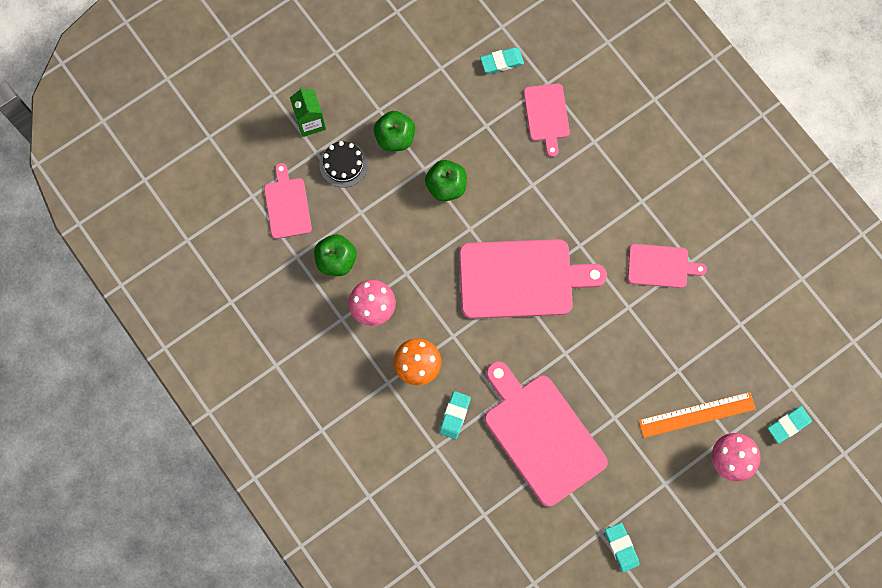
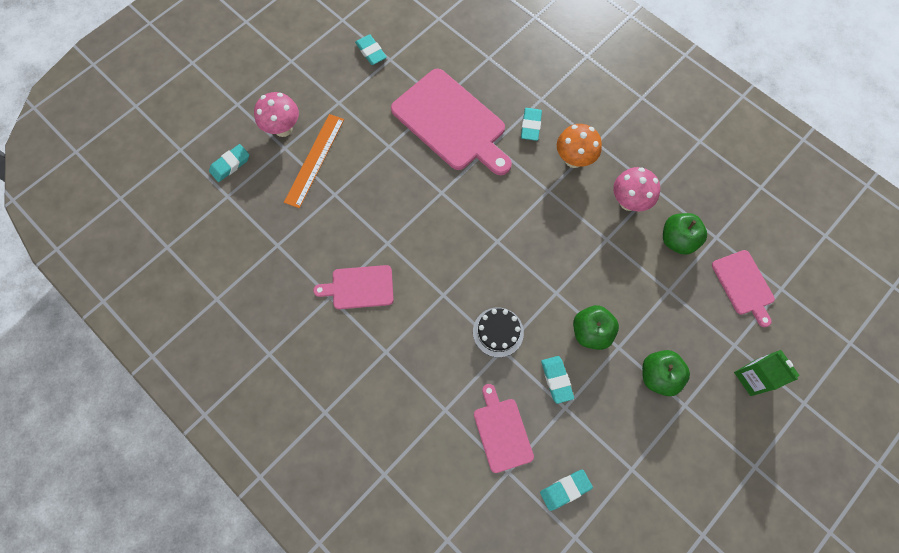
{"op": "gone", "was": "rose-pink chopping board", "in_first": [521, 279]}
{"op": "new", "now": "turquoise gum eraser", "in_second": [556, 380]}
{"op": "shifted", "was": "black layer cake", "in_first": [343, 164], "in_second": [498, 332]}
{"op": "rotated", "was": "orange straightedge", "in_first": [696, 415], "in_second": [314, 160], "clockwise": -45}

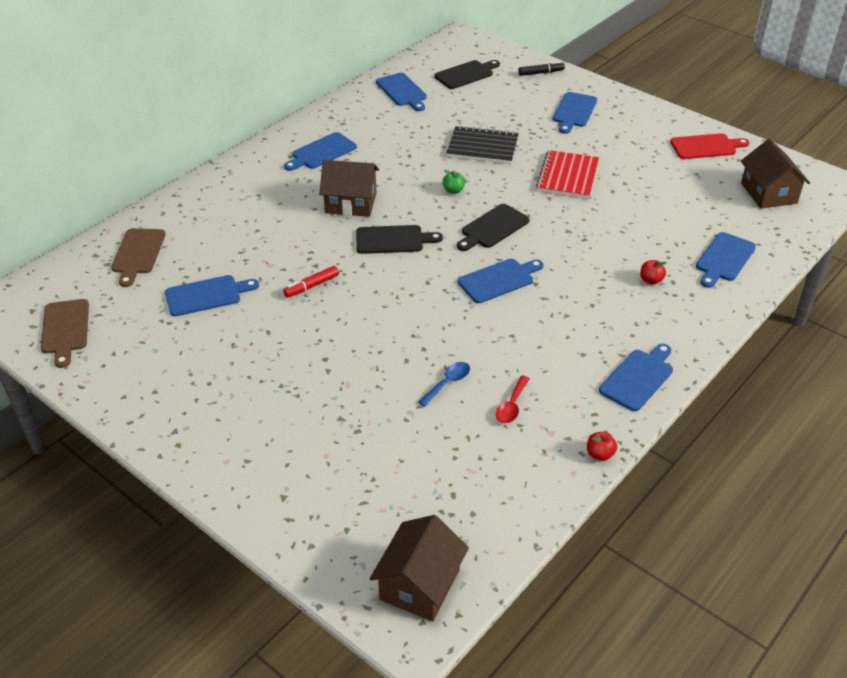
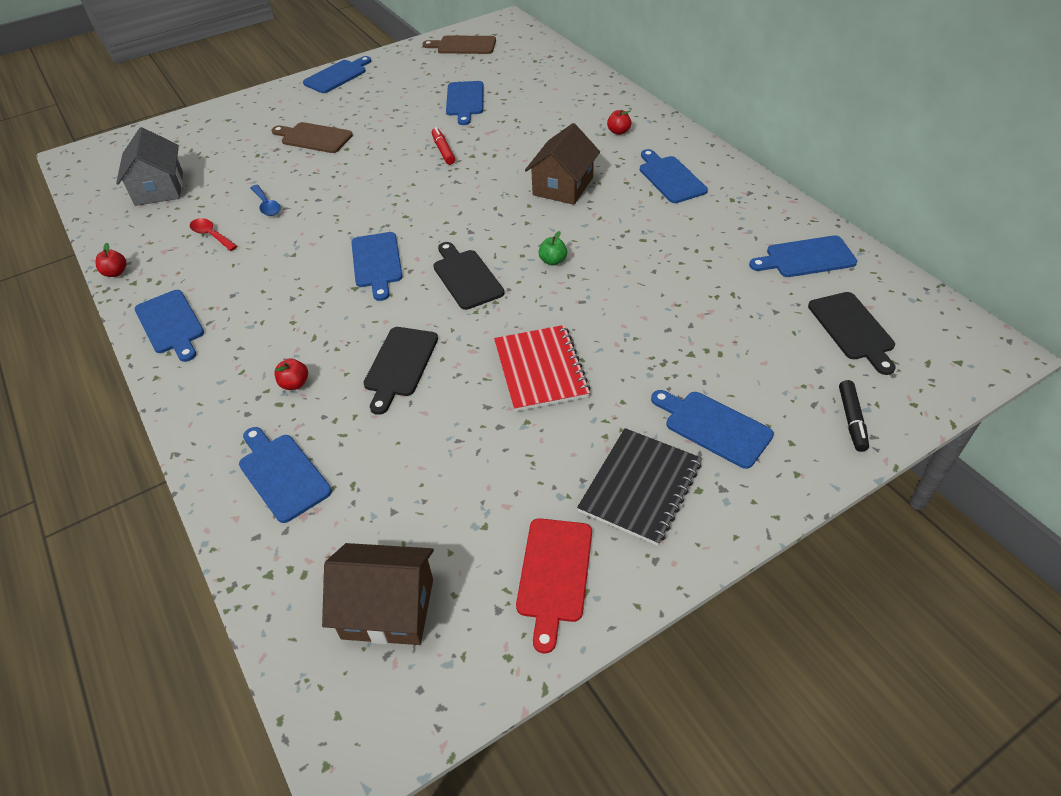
{"op": "gone", "was": "russet house", "in_first": [420, 584]}
{"op": "new", "now": "gray house", "in_second": [159, 188]}
{"op": "new", "now": "royal blue chopping board", "in_second": [337, 76]}
{"op": "new", "now": "red apple", "in_second": [618, 132]}
{"op": "shifted", "was": "russet chopping board", "in_first": [138, 254], "in_second": [314, 138]}
{"op": "shifted", "was": "black chopping board", "in_first": [393, 240], "in_second": [400, 365]}
{"op": "shifted", "was": "black exercise book", "in_first": [482, 147], "in_second": [640, 487]}
{"op": "rotated", "was": "red exercise book", "in_first": [568, 176], "in_second": [540, 370], "clockwise": 45}

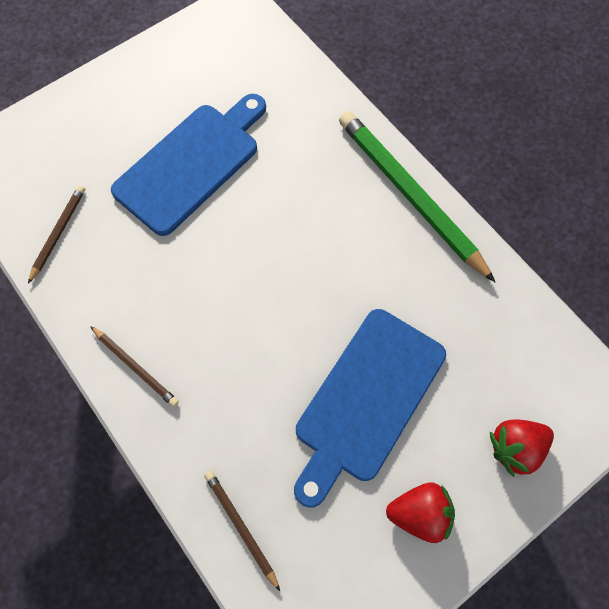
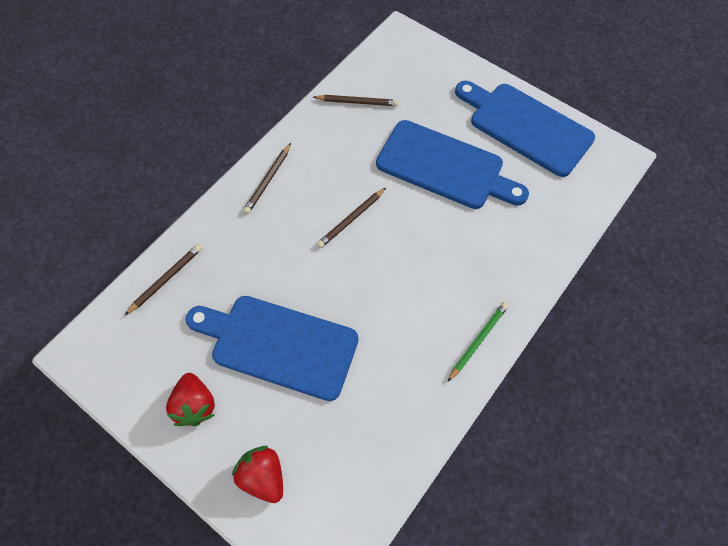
{"op": "new", "now": "russet lead pencil", "in_second": [351, 219]}
{"op": "new", "now": "royal blue chopping board", "in_second": [526, 126]}
{"op": "scaled", "was": "green lead pencil", "in_first": [410, 195], "in_second": [478, 340], "ratio": 0.48}

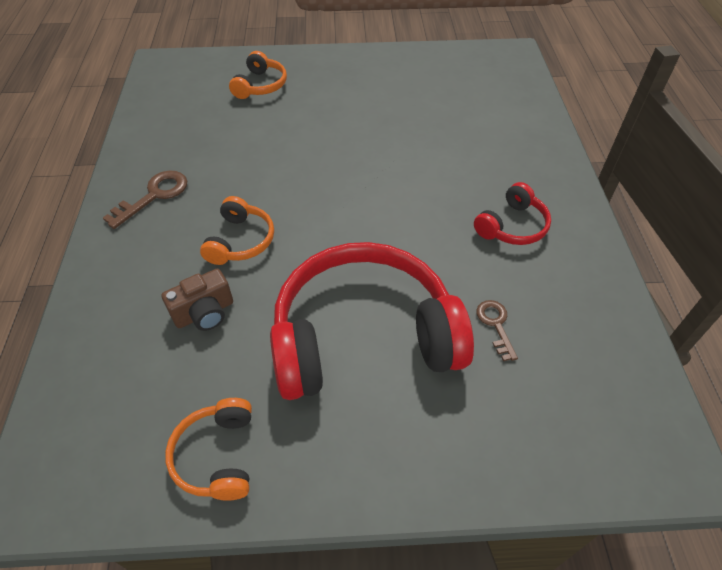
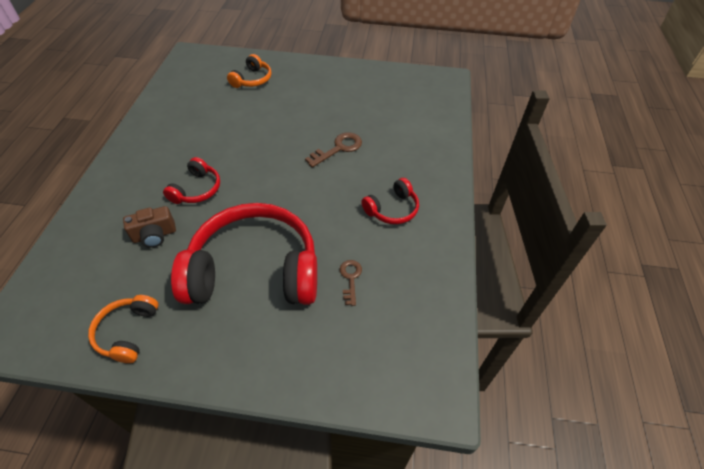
{"op": "shifted", "was": "russet key", "in_first": [153, 196], "in_second": [338, 148]}
{"op": "repainted", "was": "orange headset", "now": "red headset", "in_first": [241, 241], "in_second": [197, 189]}

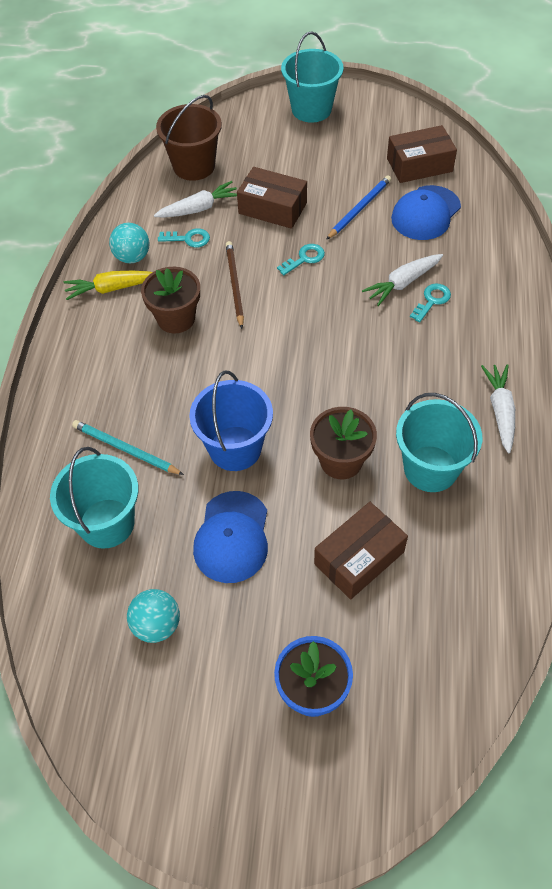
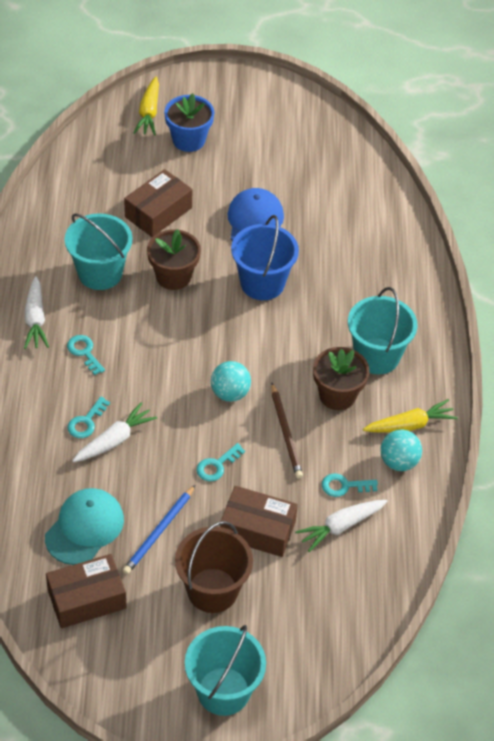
{"op": "gone", "was": "turquoise lead pencil", "in_first": [125, 449]}
{"op": "new", "now": "turquoise key", "in_second": [84, 352]}
{"op": "new", "now": "bright yellow carrot", "in_second": [149, 113]}
{"op": "shifted", "was": "turquoise pail", "in_first": [107, 523], "in_second": [377, 356]}
{"op": "shifted", "was": "turquoise play ball", "in_first": [156, 625], "in_second": [230, 393]}
{"op": "shifted", "was": "russet pail", "in_first": [194, 166], "in_second": [212, 590]}
{"op": "repainted", "was": "royal blue baseball cap", "now": "turquoise baseball cap", "in_first": [425, 213], "in_second": [84, 528]}

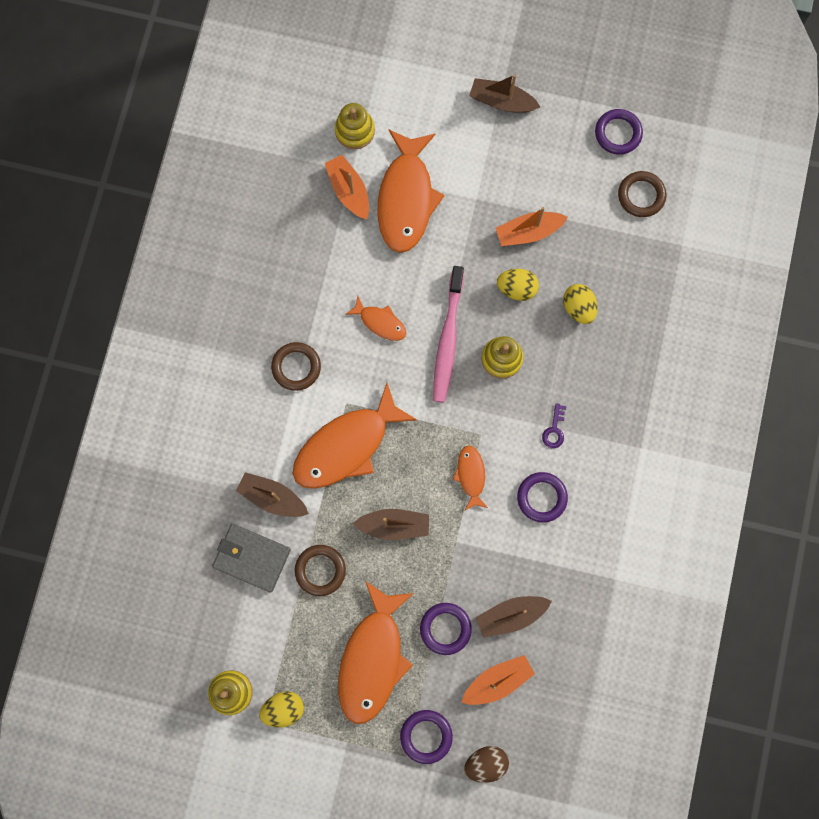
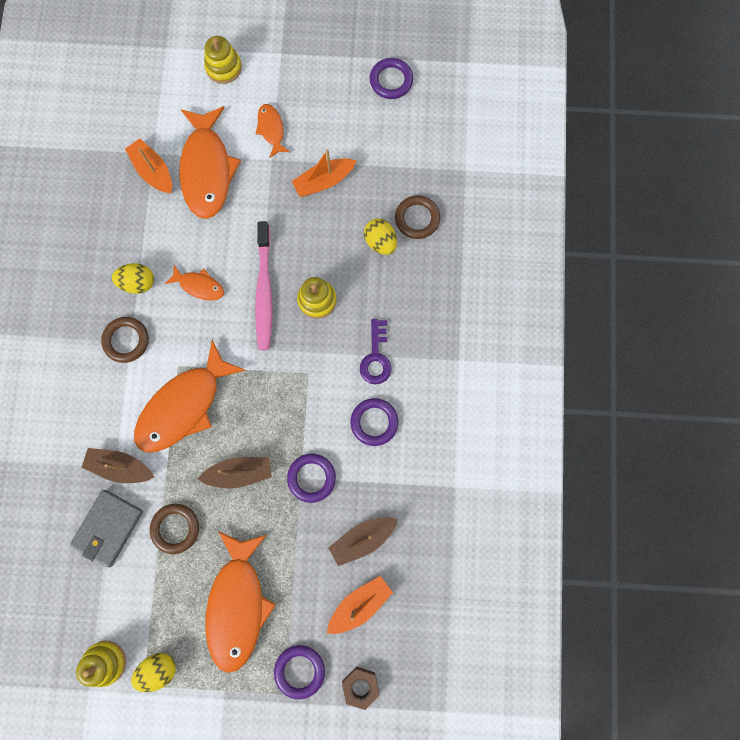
{"op": "gone", "was": "russet boat", "in_first": [502, 101]}
{"op": "shifted", "was": "bright yellow ring stacker", "in_first": [355, 131], "in_second": [223, 67]}
{"op": "shifted", "was": "purple torus", "in_first": [445, 628], "in_second": [311, 478]}
{"op": "shifted", "was": "orange fish figure", "in_first": [471, 475], "in_second": [271, 129]}
{"op": "shifted", "was": "bright yellow egg", "in_first": [516, 288], "in_second": [138, 283]}
{"op": "shifted", "was": "russet torus", "in_first": [641, 195], "in_second": [417, 218]}
{"op": "swapped", "was": "russet egg", "now": "russet hex nut", "in_first": [485, 763], "in_second": [360, 686]}
{"op": "rotated", "was": "gray wallet", "in_first": [252, 558], "in_second": [108, 528], "clockwise": -75}
{"op": "scaled", "was": "purple key", "in_first": [554, 430], "in_second": [376, 357], "ratio": 1.55}

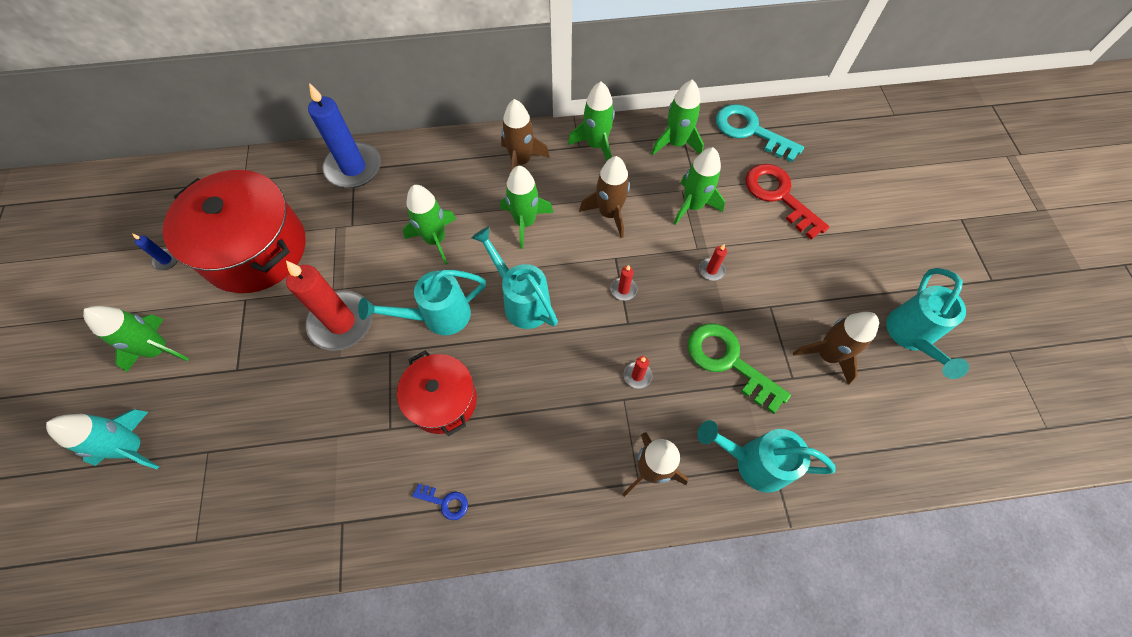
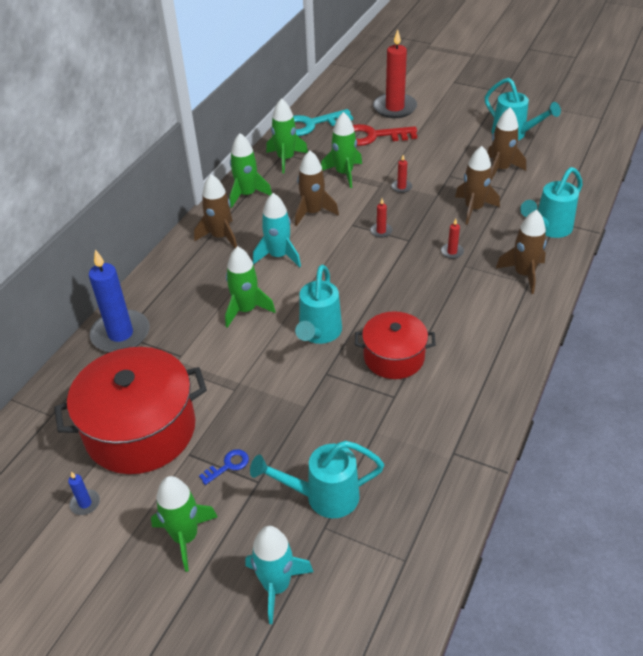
{"op": "shifted", "was": "red pillar candle", "in_first": [341, 322], "in_second": [394, 108]}
{"op": "shifted", "was": "royal blue key", "in_first": [445, 502], "in_second": [228, 465]}
{"op": "shifted", "was": "turquoise sprinkling can", "in_first": [521, 300], "in_second": [322, 497]}
{"op": "swapped", "was": "green key", "now": "russet spaceship", "in_first": [728, 361], "in_second": [473, 209]}
{"op": "repainted", "was": "green spaceship", "now": "turquoise spaceship", "in_first": [525, 222], "in_second": [278, 256]}

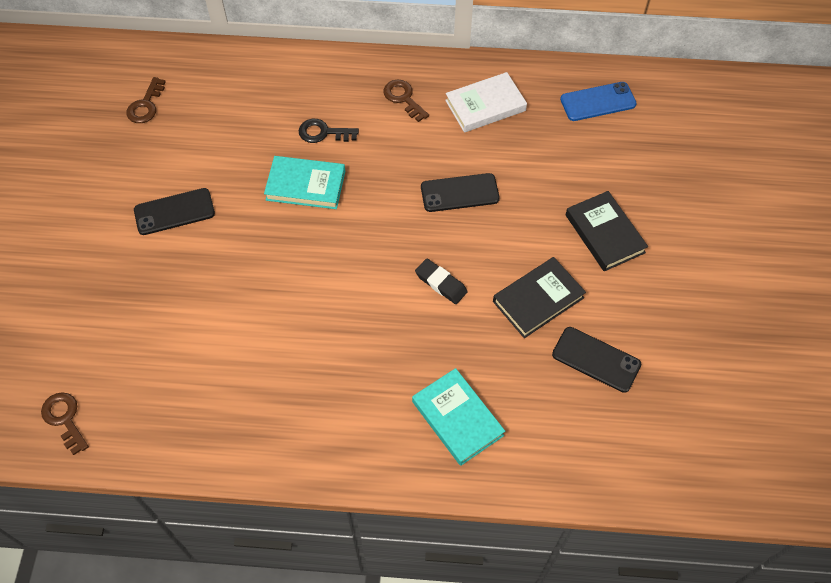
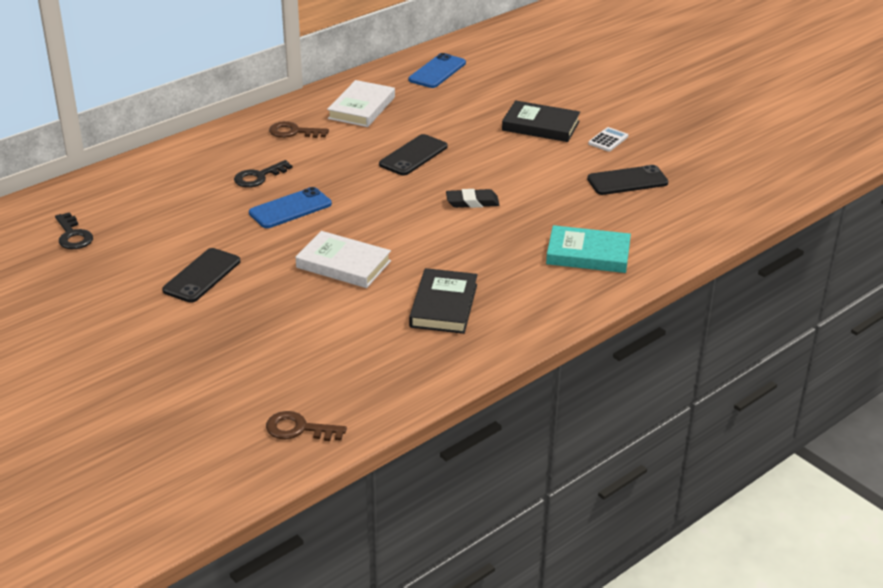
{"op": "new", "now": "white hardcover", "in_second": [343, 264]}
{"op": "new", "now": "white calculator", "in_second": [608, 140]}
{"op": "shifted", "was": "black hardcover", "in_first": [538, 300], "in_second": [444, 305]}
{"op": "swapped", "was": "turquoise hardcover", "now": "royal blue smartphone", "in_first": [305, 185], "in_second": [290, 208]}
{"op": "repainted", "was": "russet key", "now": "black key", "in_first": [146, 105], "in_second": [73, 235]}

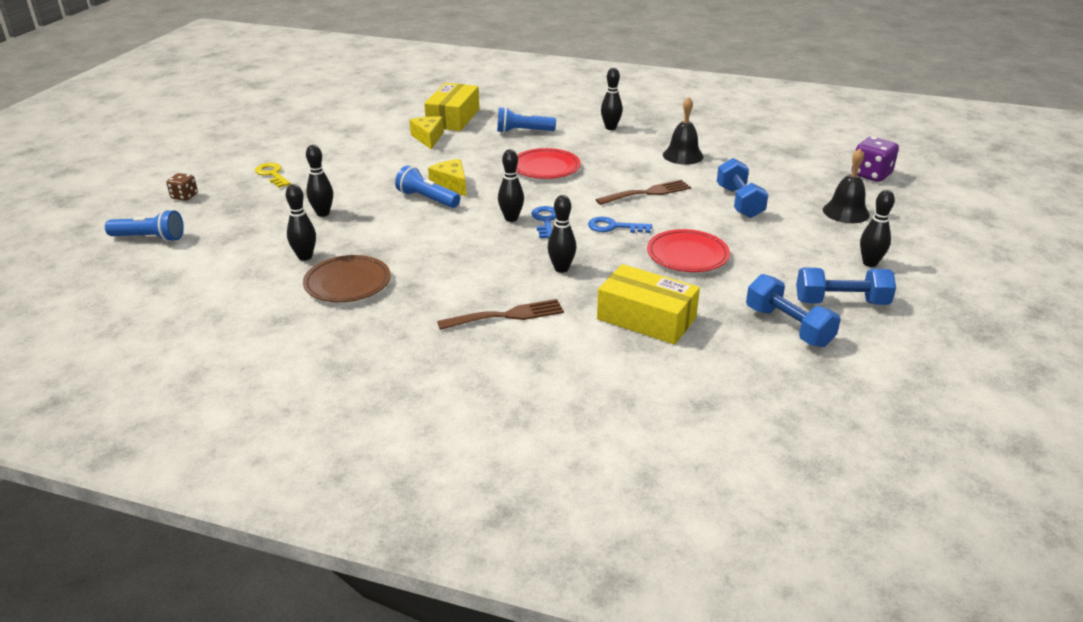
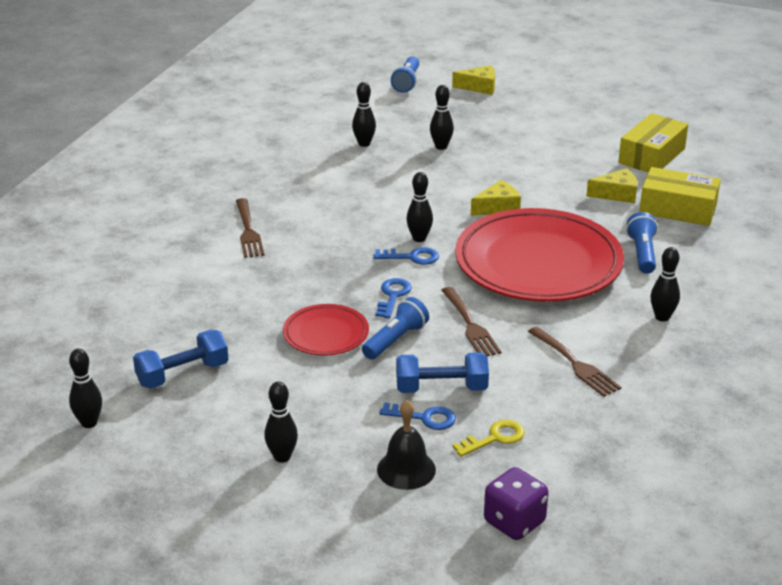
{"op": "gone", "was": "russet plate", "in_first": [347, 283]}
{"op": "gone", "was": "royal blue hand weight", "in_first": [841, 302]}
{"op": "new", "now": "royal blue key", "in_second": [424, 417]}
{"op": "shifted", "was": "bright yellow key", "in_first": [272, 174], "in_second": [495, 438]}
{"op": "shifted", "was": "royal blue torch", "in_first": [427, 199], "in_second": [395, 340]}
{"op": "shifted", "was": "black bowling pin", "in_first": [561, 269], "in_second": [89, 423]}
{"op": "shifted", "was": "bright yellow package", "in_first": [646, 318], "in_second": [651, 156]}
{"op": "swapped", "was": "russet game die", "now": "bright yellow piece of cheese", "in_first": [184, 196], "in_second": [479, 87]}
{"op": "swapped", "was": "black school bell", "now": "russet dinner fork", "in_first": [683, 155], "in_second": [575, 364]}
{"op": "scaled", "was": "red plate", "in_first": [546, 168], "in_second": [538, 263], "ratio": 2.1}

